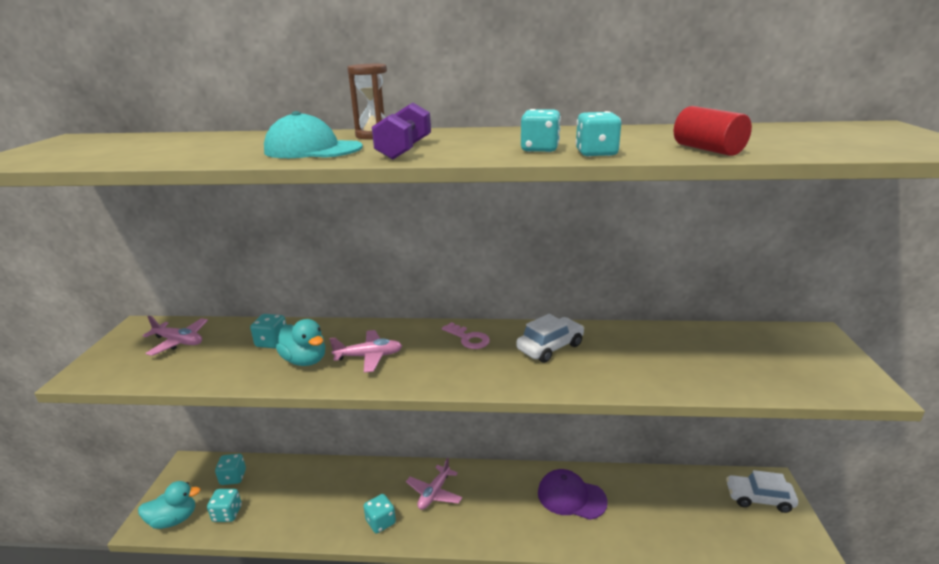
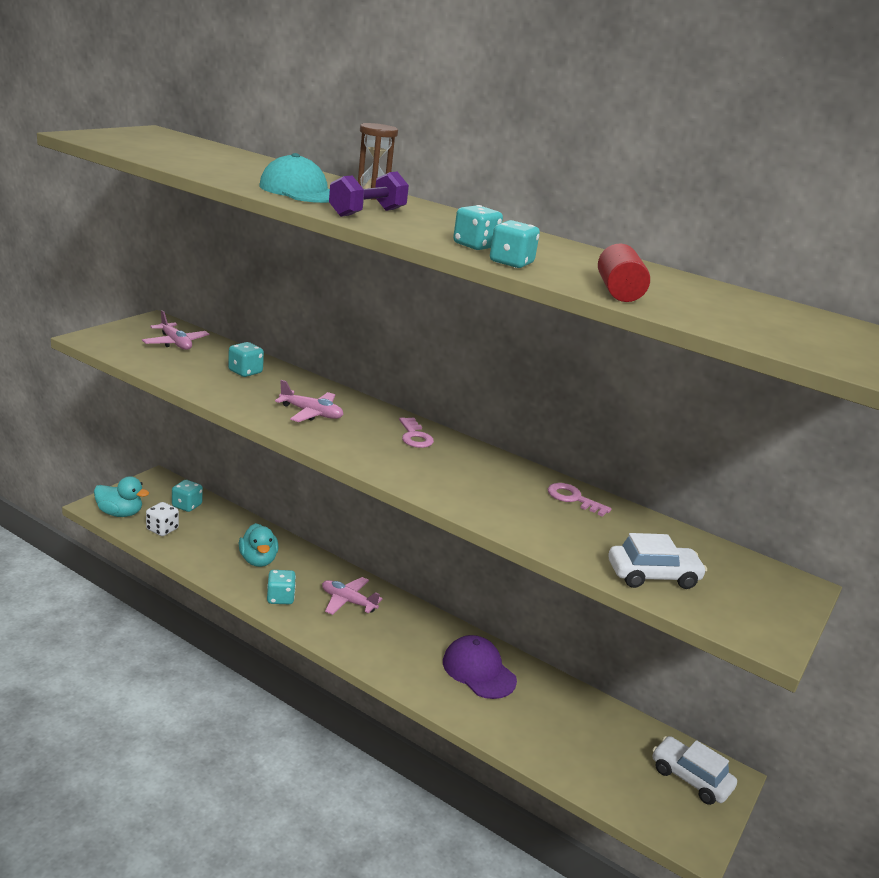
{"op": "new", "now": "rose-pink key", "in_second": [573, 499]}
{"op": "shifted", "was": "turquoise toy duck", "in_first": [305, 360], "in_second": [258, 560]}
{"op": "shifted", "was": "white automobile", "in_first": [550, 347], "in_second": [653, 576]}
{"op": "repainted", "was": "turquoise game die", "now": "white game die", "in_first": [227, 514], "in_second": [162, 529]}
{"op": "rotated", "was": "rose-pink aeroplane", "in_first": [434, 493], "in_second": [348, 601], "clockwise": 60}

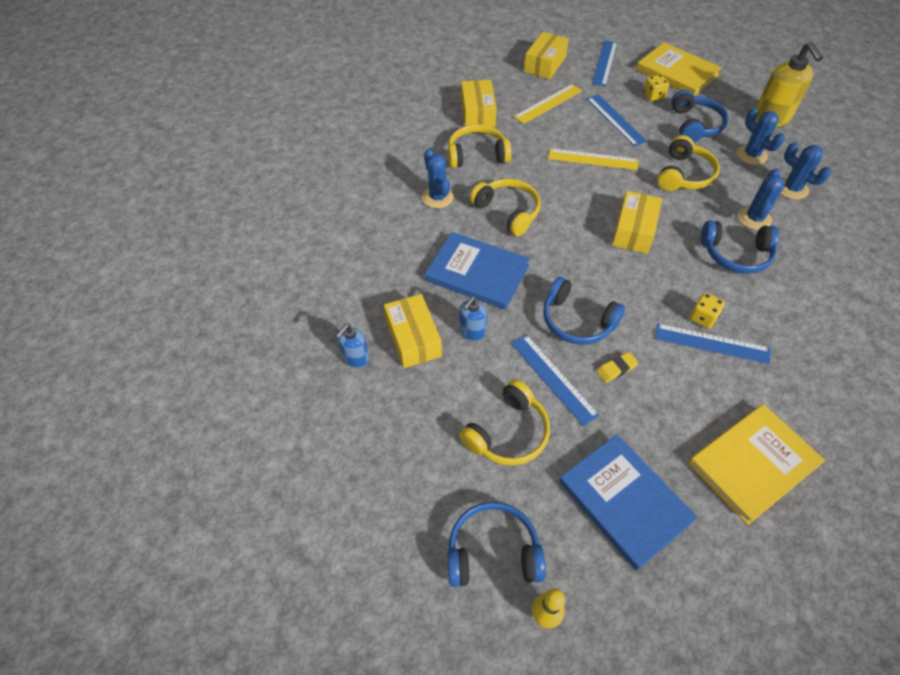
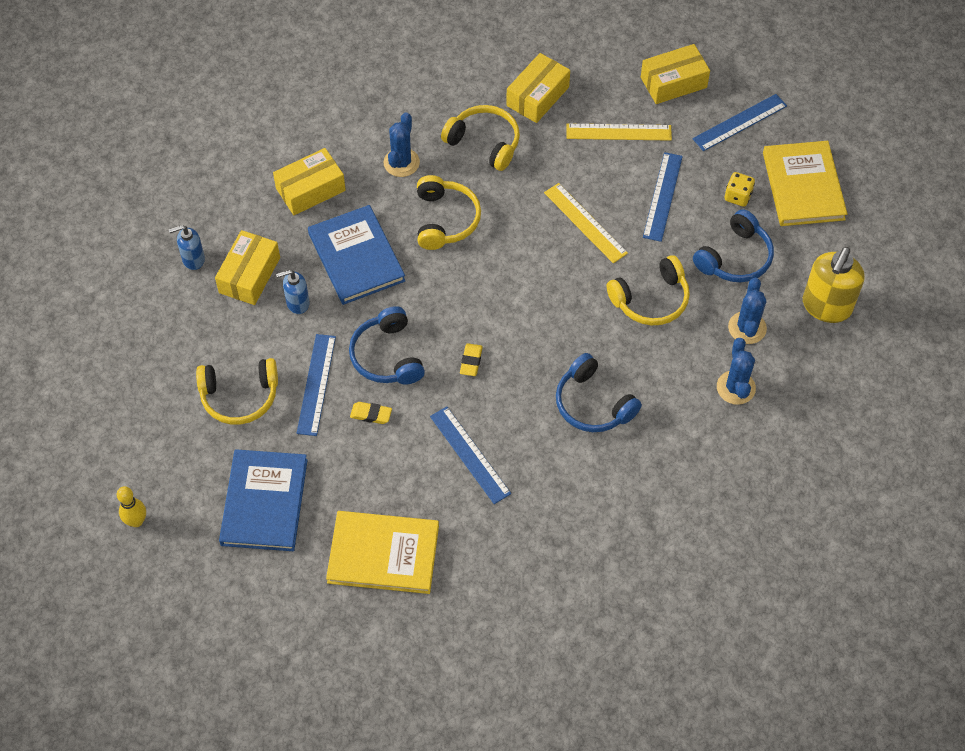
{"op": "gone", "was": "royal blue headset", "in_first": [493, 551]}
{"op": "gone", "was": "bright yellow game die", "in_first": [702, 318]}
{"op": "gone", "was": "royal blue cactus", "in_first": [754, 218]}
{"op": "new", "now": "bright yellow gum eraser", "in_second": [471, 361]}
{"op": "shifted", "was": "bright yellow package", "in_first": [634, 231], "in_second": [310, 189]}

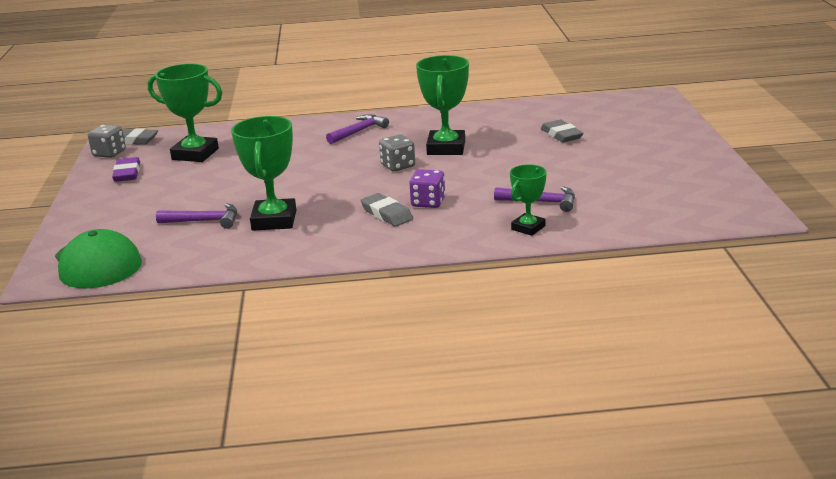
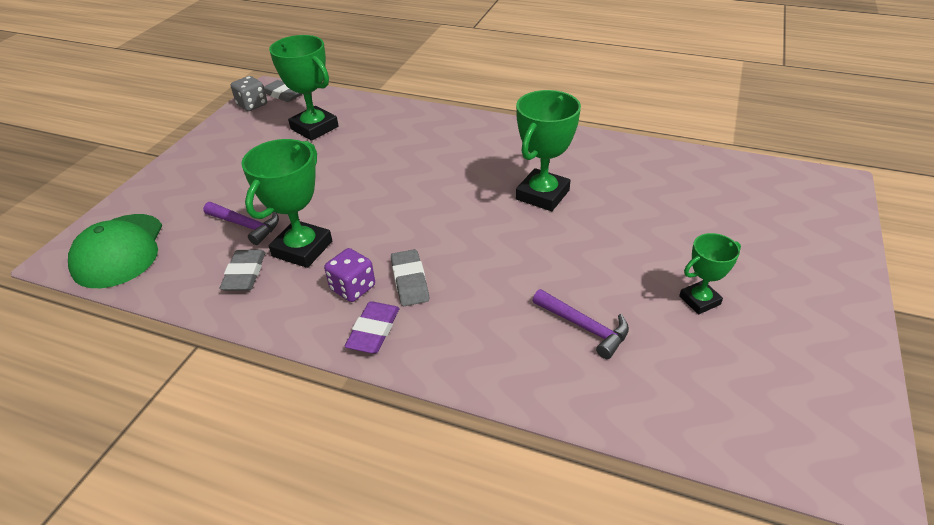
{"op": "gone", "was": "purple carpenter's hammer", "in_first": [359, 131]}
{"op": "gone", "was": "gray game die", "in_first": [398, 166]}
{"op": "shifted", "was": "purple gum eraser", "in_first": [127, 173], "in_second": [373, 331]}
{"op": "shifted", "was": "purple game die", "in_first": [428, 202], "in_second": [353, 288]}
{"op": "shifted", "was": "green prize cup", "in_first": [528, 228], "in_second": [699, 300]}
{"op": "shifted", "was": "gray gum eraser", "in_first": [561, 135], "in_second": [245, 274]}

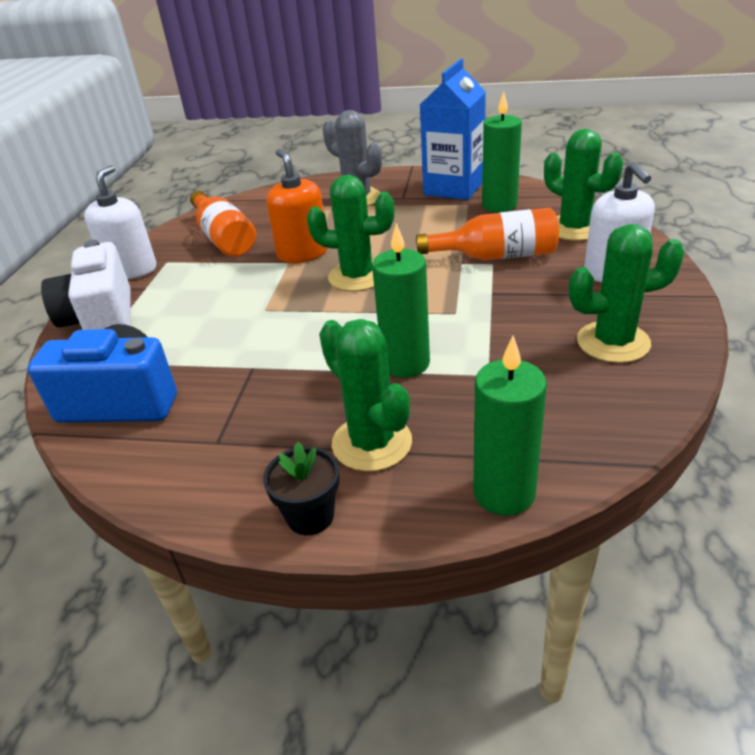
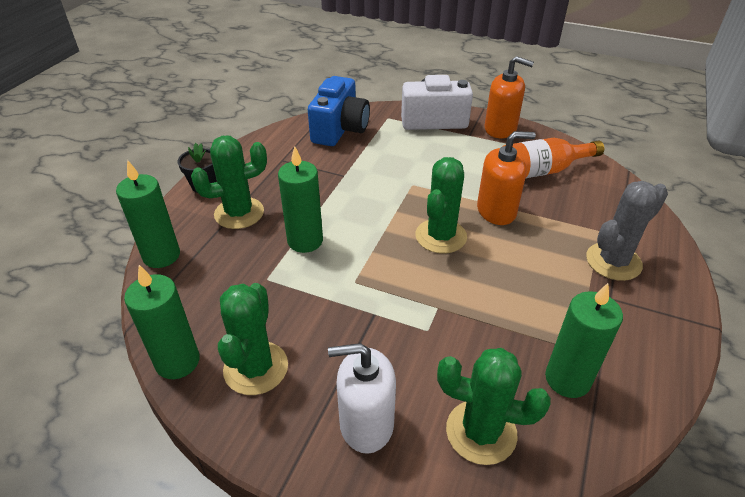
{"op": "gone", "was": "orange drink bottle", "in_first": [496, 256]}
{"op": "gone", "was": "royal blue milk carton", "in_first": [453, 188]}
{"op": "new", "now": "green pillar candle", "in_second": [177, 361]}
{"op": "repainted", "was": "white soap dispenser", "now": "orange soap dispenser", "in_first": [131, 270], "in_second": [500, 129]}
{"op": "rotated", "was": "green cactus", "in_first": [574, 228], "in_second": [481, 432], "clockwise": 45}

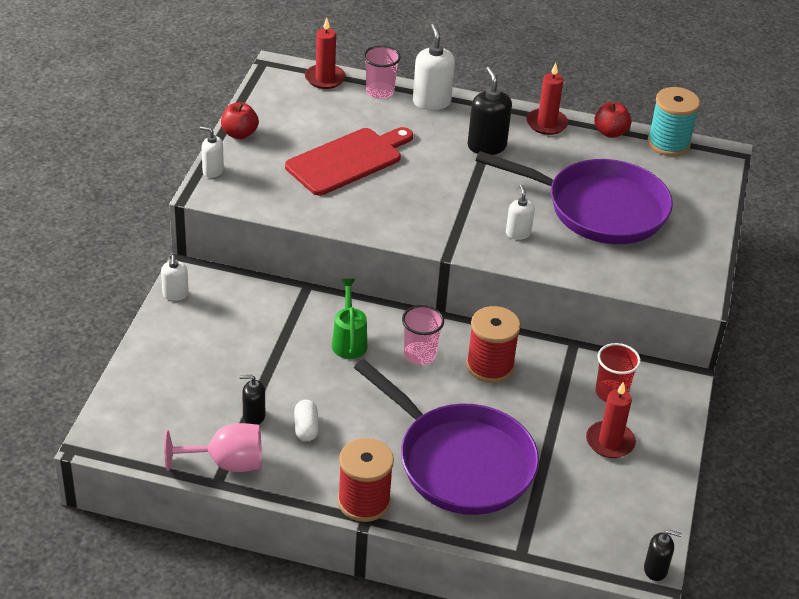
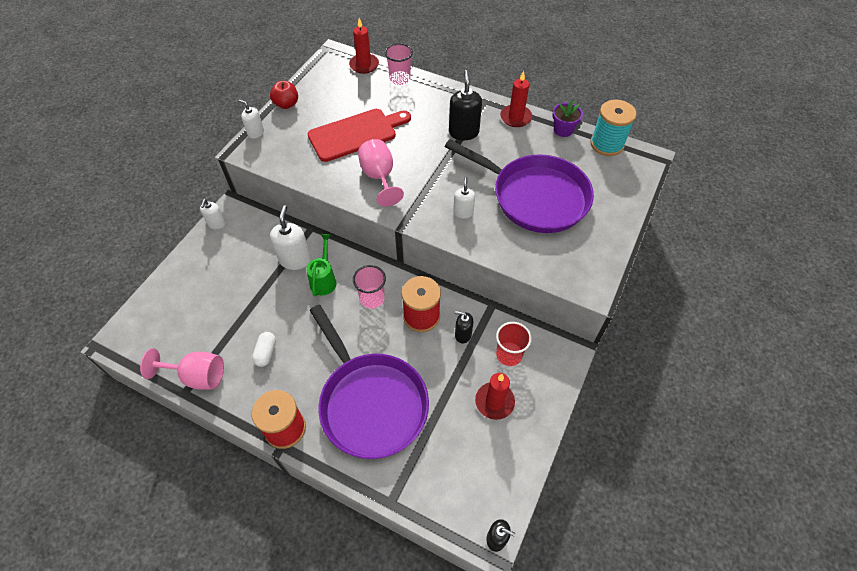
{"op": "new", "now": "rose-pink chalice", "in_second": [379, 177]}
{"op": "shifted", "was": "black soap dispenser", "in_first": [253, 416], "in_second": [463, 335]}
{"op": "shifted", "was": "white soap dispenser", "in_first": [431, 102], "in_second": [295, 260]}
{"op": "swapped", "was": "red apple", "now": "purple flower pot", "in_first": [610, 132], "in_second": [563, 130]}

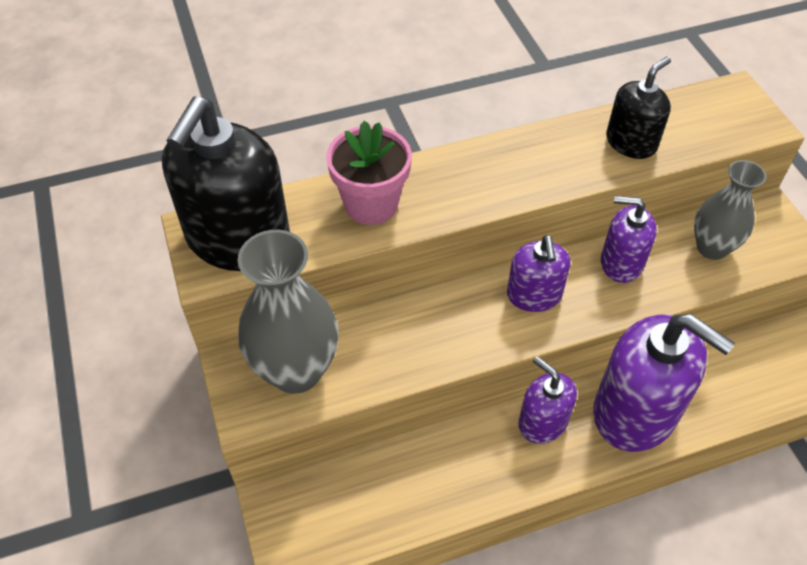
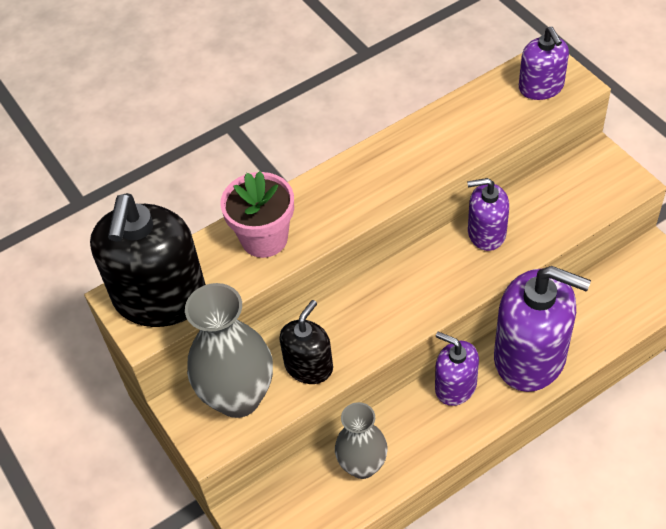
{"op": "shifted", "was": "purple soap dispenser", "in_first": [534, 295], "in_second": [541, 87]}
{"op": "shifted", "was": "black soap dispenser", "in_first": [631, 142], "in_second": [309, 366]}
{"op": "shifted", "was": "gray vase", "in_first": [711, 248], "in_second": [362, 465]}

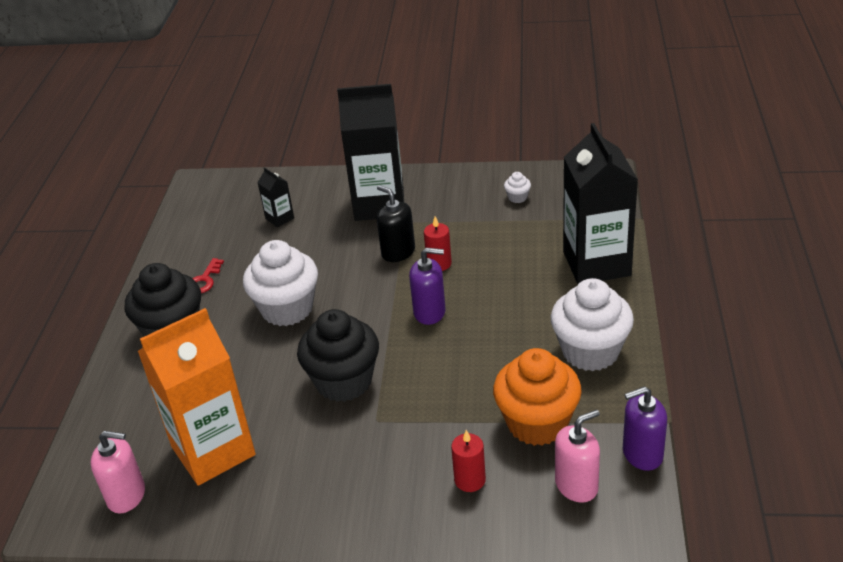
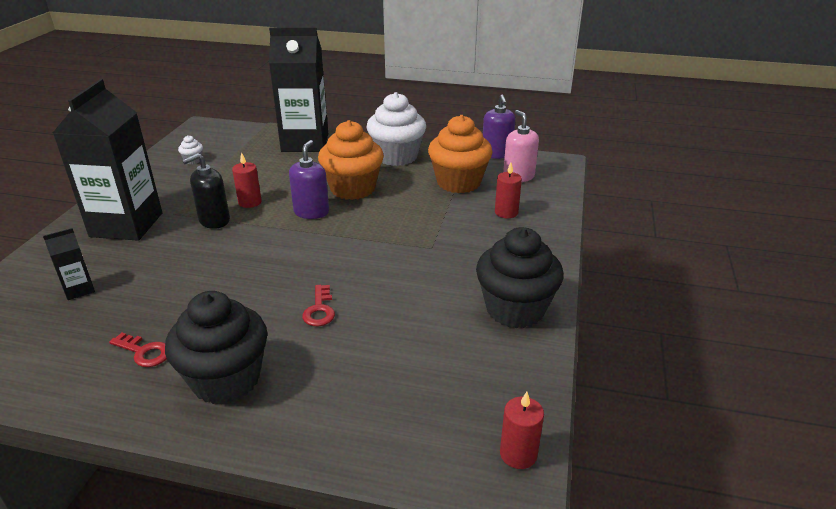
{"op": "gone", "was": "rose-pink soap dispenser", "in_first": [127, 496]}
{"op": "gone", "was": "orange milk carton", "in_first": [213, 451]}
{"op": "gone", "was": "white fairy cake", "in_first": [287, 309]}
{"op": "new", "now": "red key", "in_second": [319, 310]}
{"op": "new", "now": "orange fairy cake", "in_second": [353, 189]}
{"op": "new", "now": "red pillar candle", "in_second": [518, 454]}
{"op": "shifted", "was": "black fairy cake", "in_first": [344, 381], "in_second": [515, 309]}

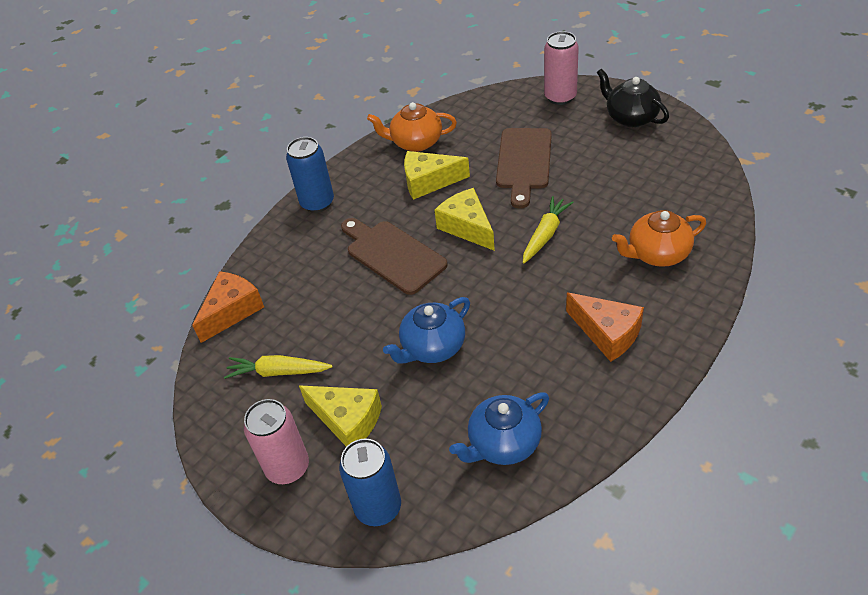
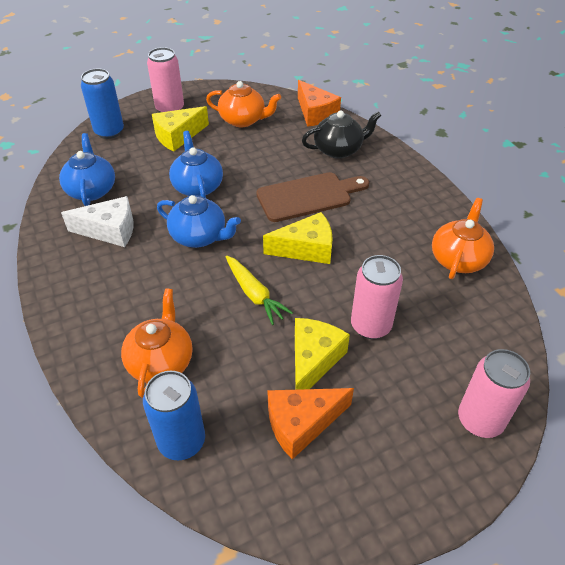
{"op": "new", "now": "white piece of cheese", "in_second": [110, 230]}
{"op": "new", "now": "royal blue tea pot", "in_second": [199, 236]}
{"op": "shifted", "was": "royal blue tin", "in_first": [317, 203], "in_second": [182, 441]}
{"op": "shifted", "was": "bright yellow piece of cheese", "in_first": [429, 182], "in_second": [313, 360]}
{"op": "shifted", "was": "orange piece of cheese", "in_first": [607, 333], "in_second": [301, 424]}
{"op": "shifted", "was": "black tea pot", "in_first": [630, 117], "in_second": [339, 150]}
{"op": "swapped", "was": "bright yellow carrot", "now": "orange tea pot", "in_first": [278, 372], "in_second": [243, 120]}
{"op": "swapped", "was": "russet chopping board", "now": "rose-pink tin", "in_first": [523, 162], "in_second": [370, 326]}

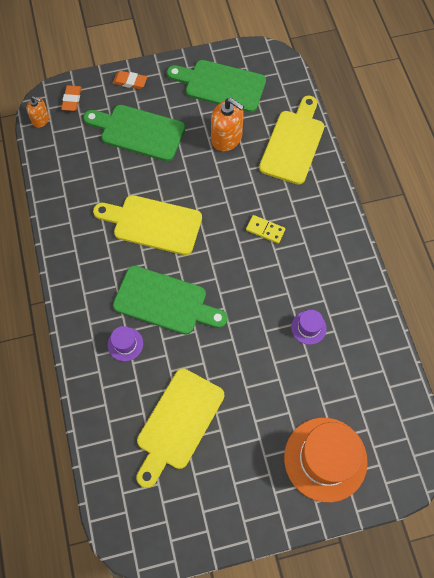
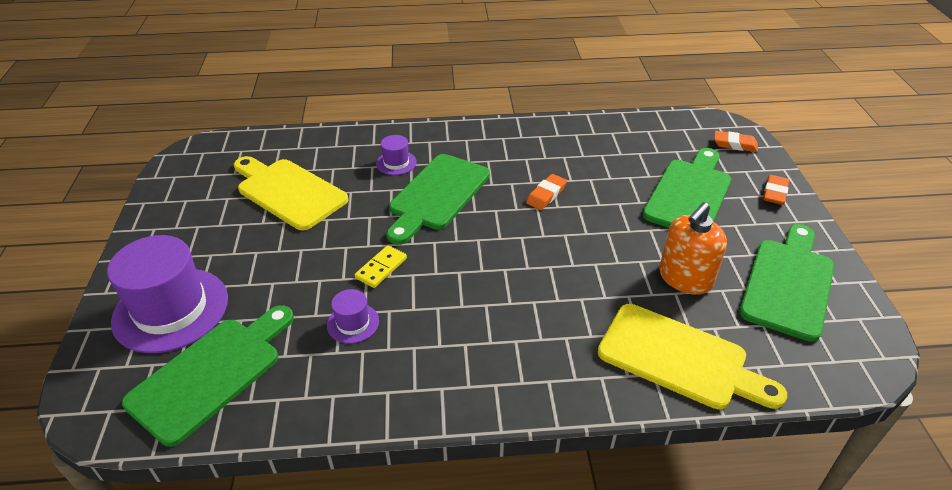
{"op": "gone", "was": "orange soap dispenser", "in_first": [40, 119]}
{"op": "new", "now": "green chopping board", "in_second": [211, 374]}
{"op": "shifted", "was": "bright yellow domino piece", "in_first": [265, 230], "in_second": [381, 268]}
{"op": "swapped", "was": "bright yellow chopping board", "now": "orange gum eraser", "in_first": [153, 224], "in_second": [546, 195]}
{"op": "repainted", "was": "orange hat", "now": "purple hat", "in_first": [325, 459], "in_second": [171, 309]}

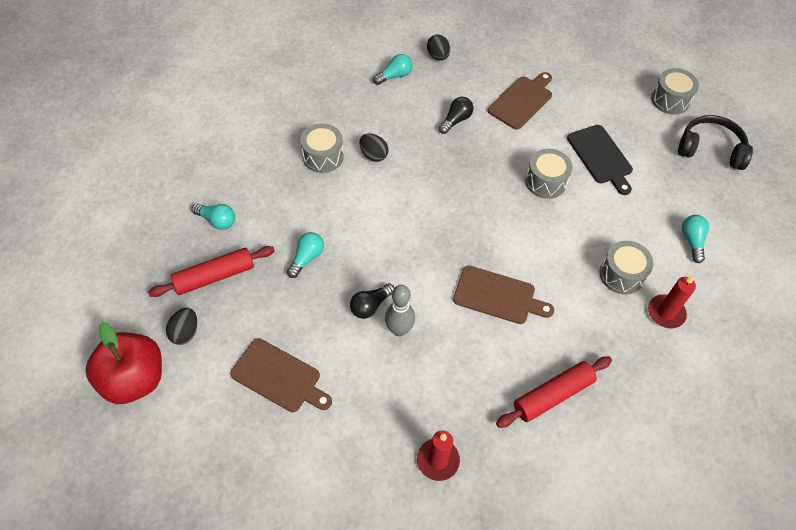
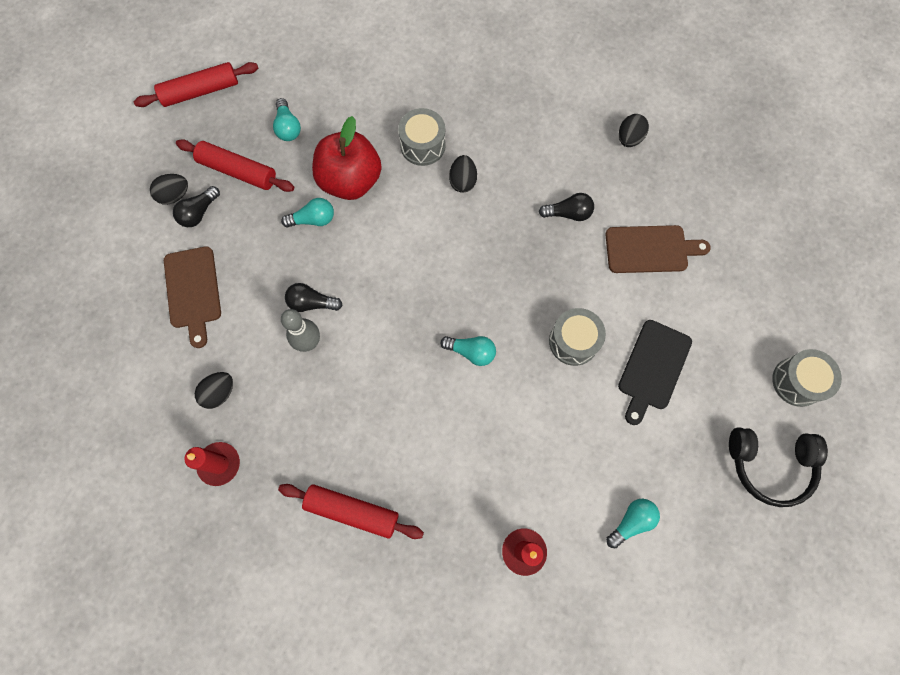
{"op": "gone", "was": "russet chopping board", "in_first": [498, 296]}
{"op": "gone", "was": "gray toy drum", "in_first": [621, 274]}
{"op": "new", "now": "red dough roller", "in_second": [200, 91]}
{"op": "new", "now": "black bulb", "in_second": [199, 213]}
{"op": "new", "now": "black egg", "in_second": [219, 393]}
{"op": "shifted", "was": "red apple", "in_first": [134, 379], "in_second": [350, 180]}
{"op": "shifted", "was": "turquoise bulb", "in_first": [394, 76], "in_second": [471, 352]}
{"op": "rotated", "was": "black headset", "in_first": [710, 149], "in_second": [769, 464], "clockwise": 120}

